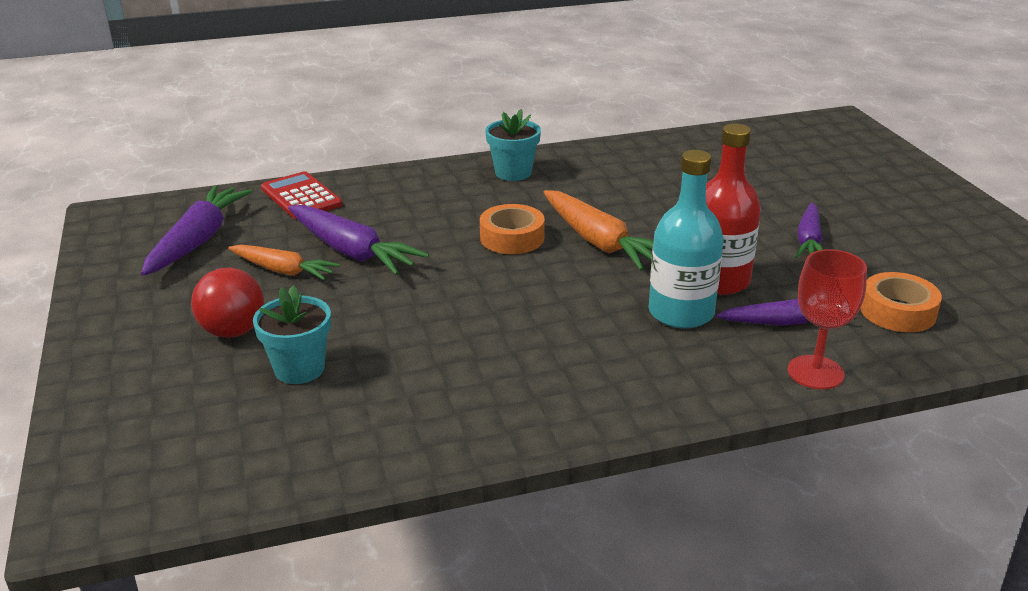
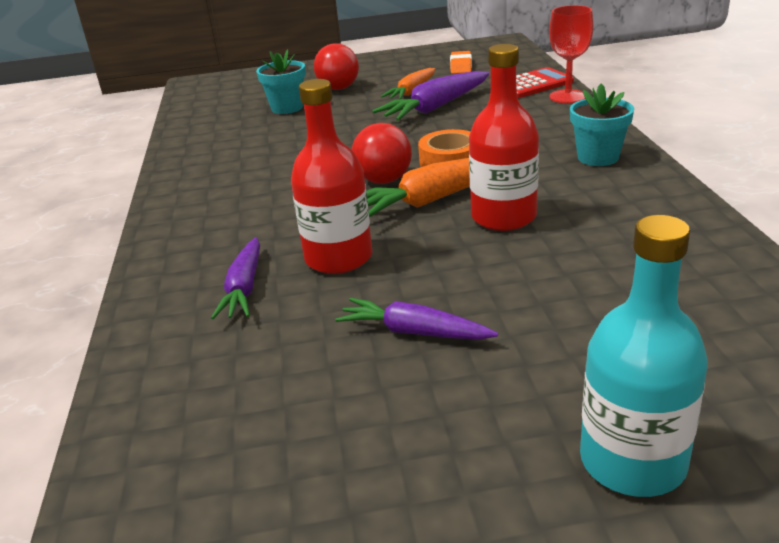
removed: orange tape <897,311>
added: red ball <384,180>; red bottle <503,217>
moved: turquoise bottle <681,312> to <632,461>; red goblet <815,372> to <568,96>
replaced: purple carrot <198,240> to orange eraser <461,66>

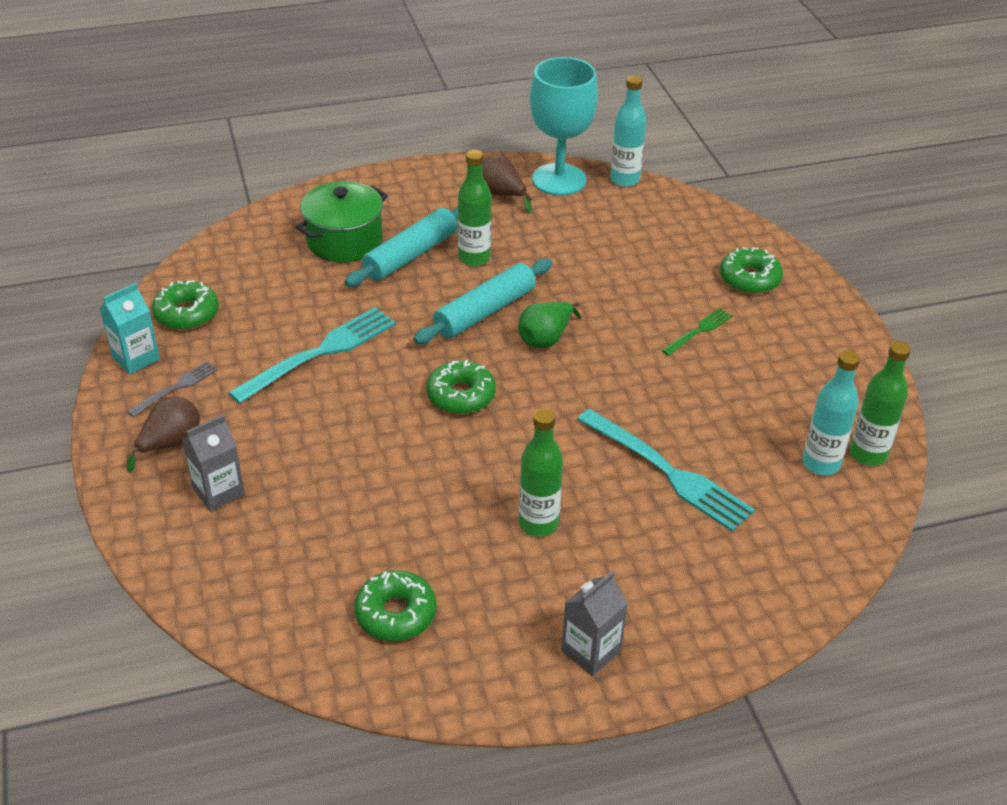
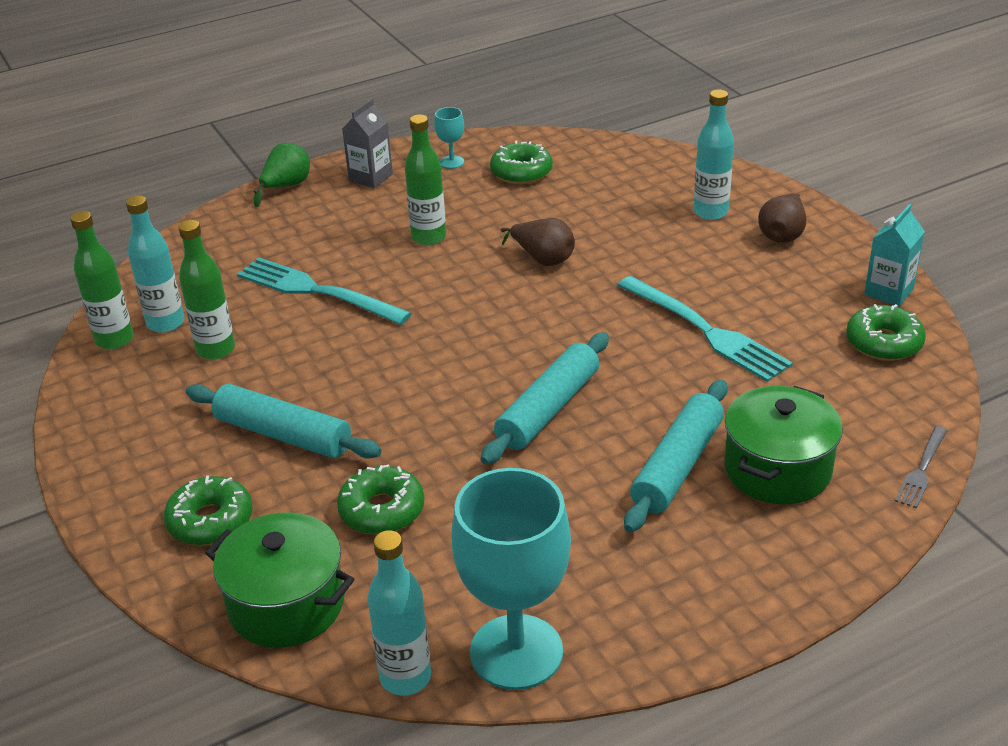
added: green pot <286,604>; turquoise goblet <451,162>
moved: grey fork <176,387> to <921,470>; green donut <461,395> to <382,510>; green bottle <474,258> to <216,349>; brown pear <501,195> to <543,259>; green pear <546,339> to <286,187>
replaced: grey carton <218,492> to turquoise bottle <710,212>; green fork <699,331> to turquoise rolling pin <283,434>
turned: turquoise fork <320,352> = <706,331> 75 degrees counterclockwise

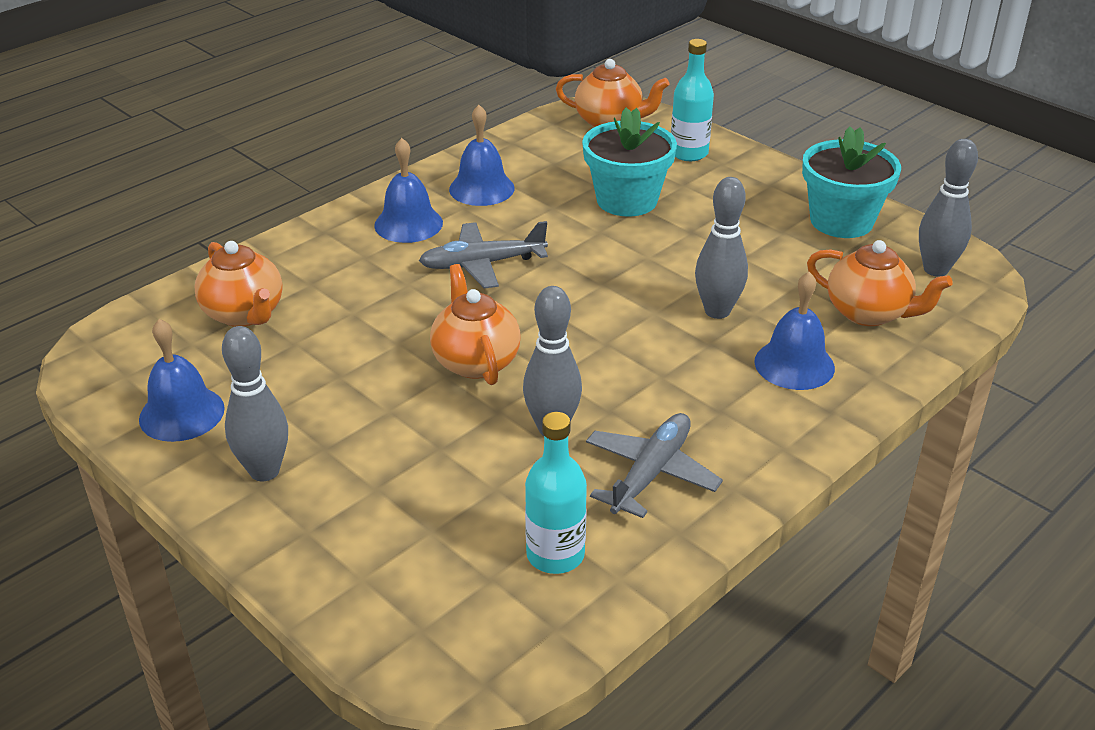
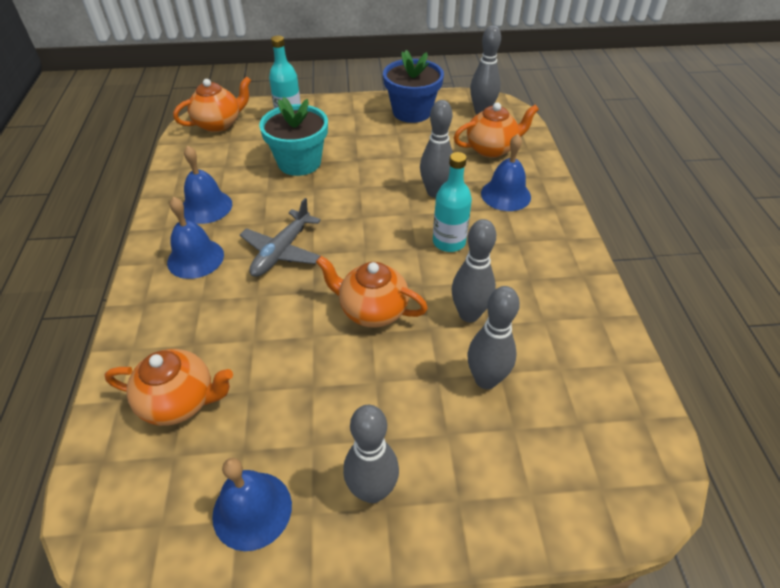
removed: grey plane <650,473>
added: grey bowling pin <486,379>
moved: turquoise bottle <555,555> to <449,242>
recoloured: turquoise flower pot <841,221> to blue flower pot <412,112>

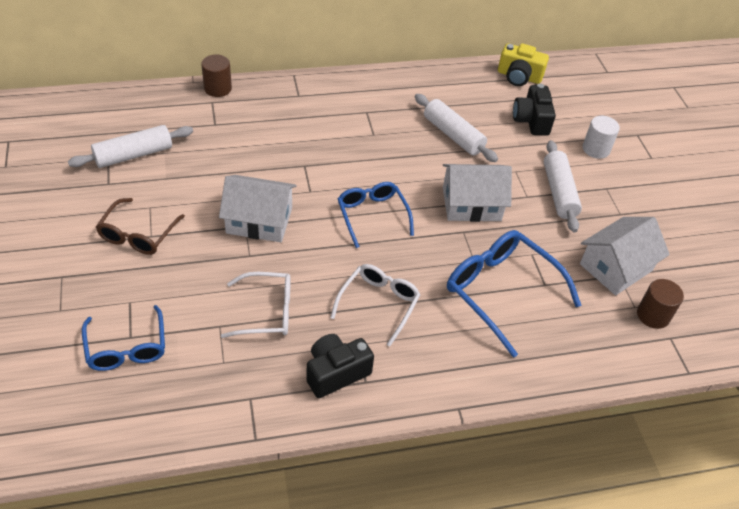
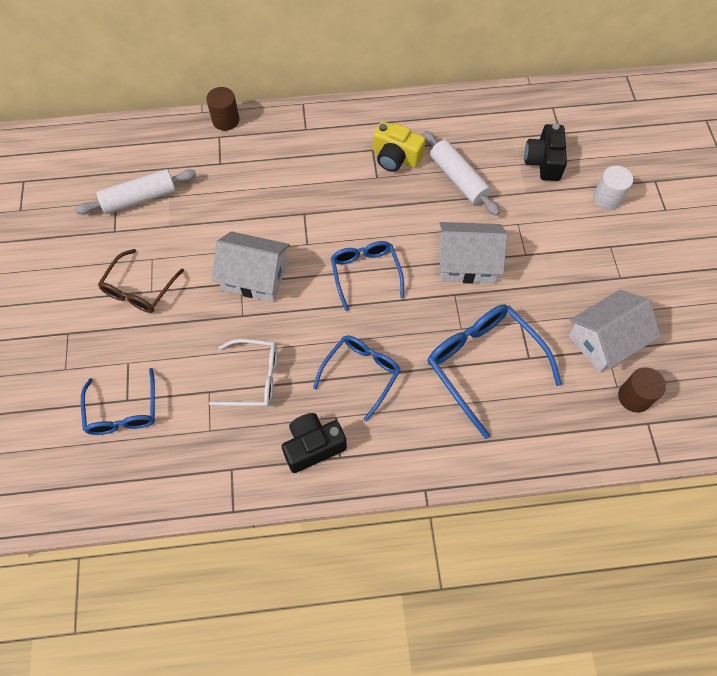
removed: white rolling pin <559,192>
moved: yellow camera <519,76> to <395,157>
recoloured: white glasses <378,304> to blue glasses <361,374>

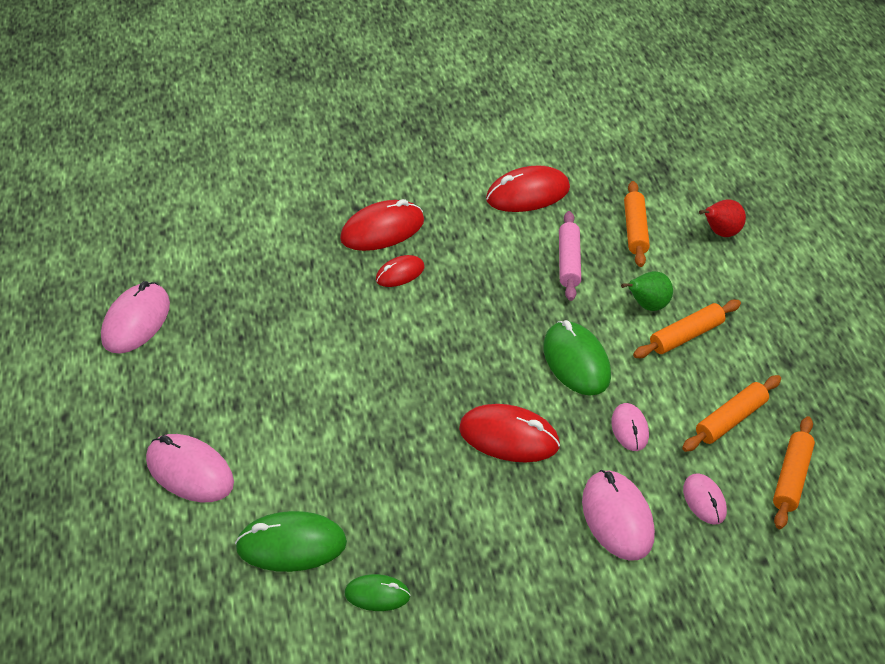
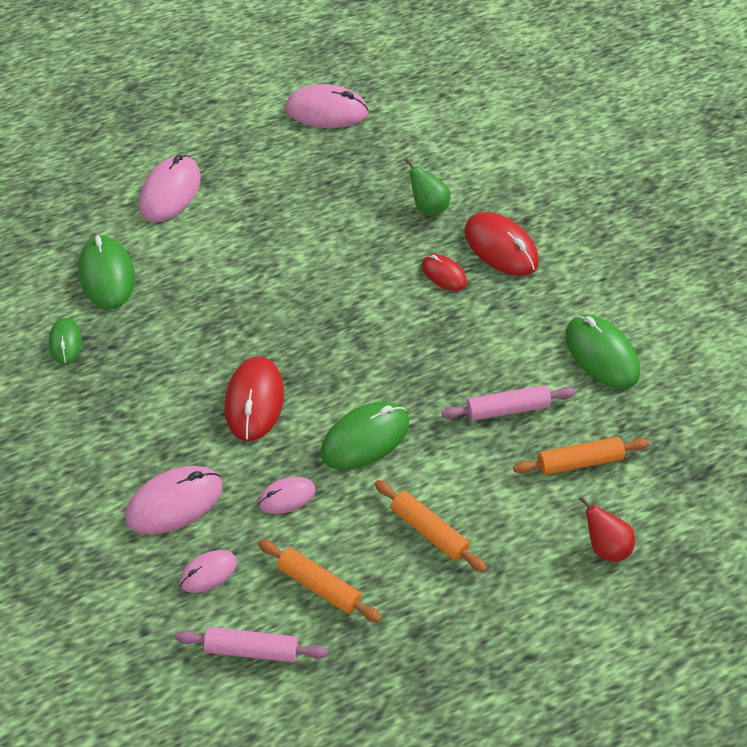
moved: green pear <648,306> to <428,206>
recoloured: red mouse <528,194> to green mouse <601,354>; orange rolling pin <792,478> to pink rolling pin <252,649>

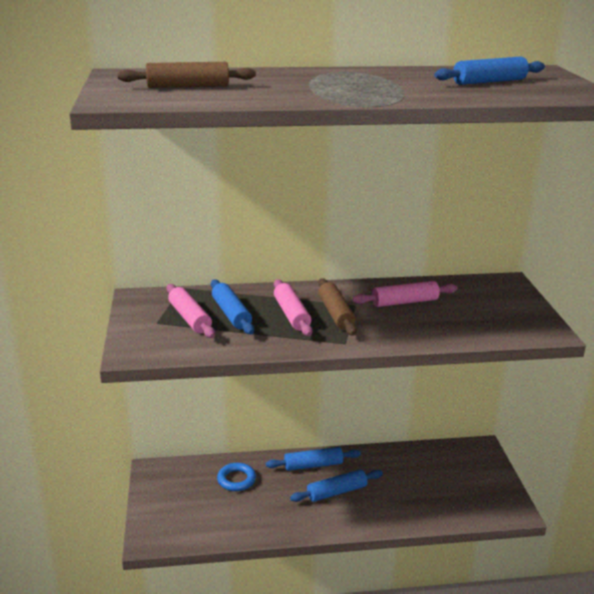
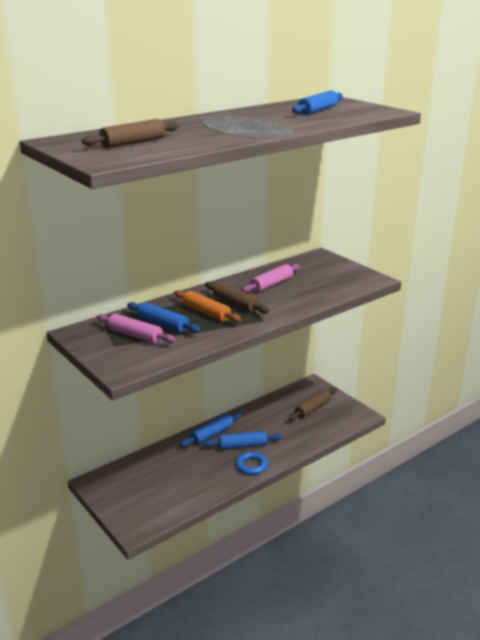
added: brown rolling pin <312,408>
moved: blue ring <236,480> to <251,466>
recoloured: pink rolling pin <291,315> to orange rolling pin <206,312>
turned: blue rolling pin <336,492> = <243,445> 45 degrees clockwise

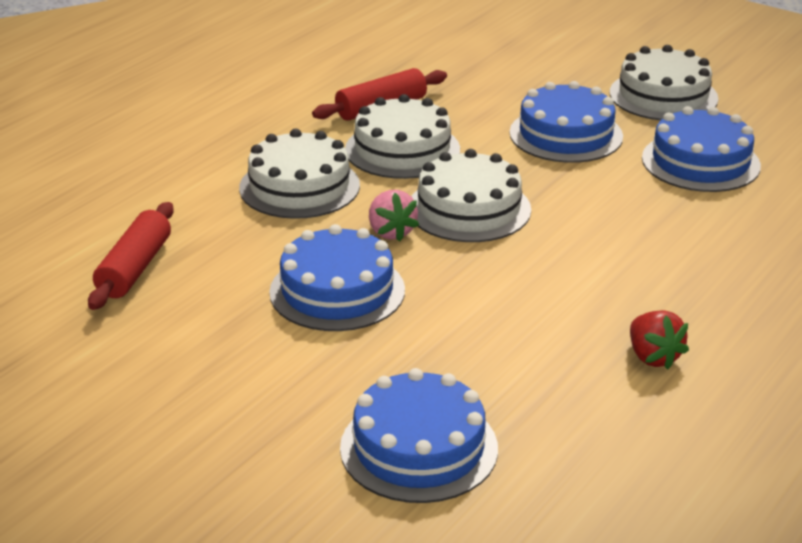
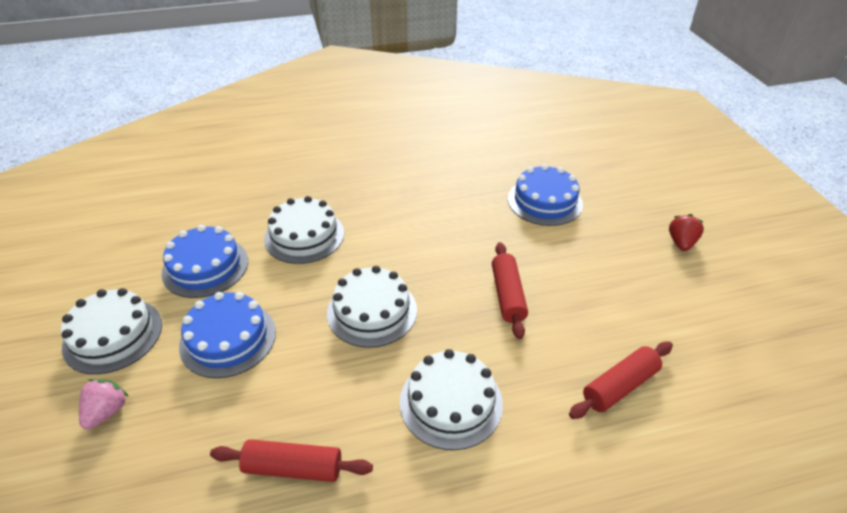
moved: white cake <402,149> to <304,236>; pink strawberry <391,232> to <107,412>; red strawberry <653,357> to <681,243>
replaced: blue cake <337,291> to red rolling pin <507,295>

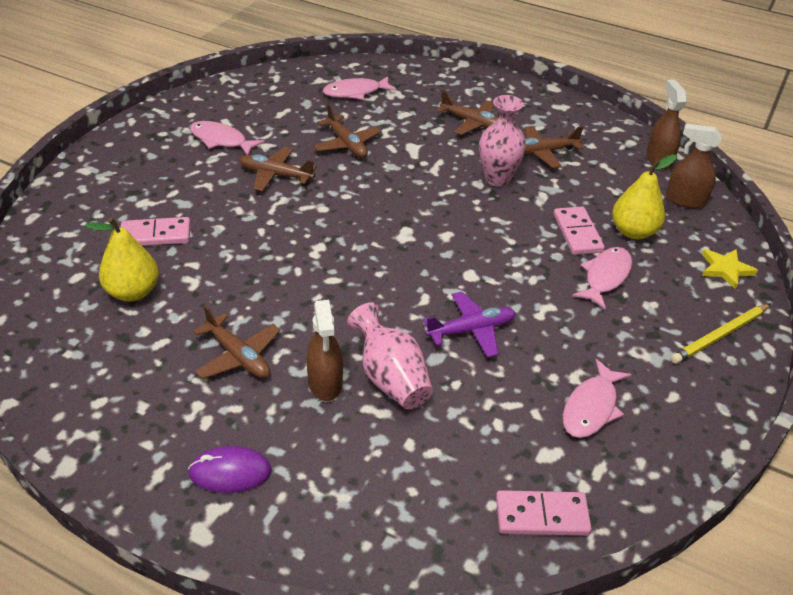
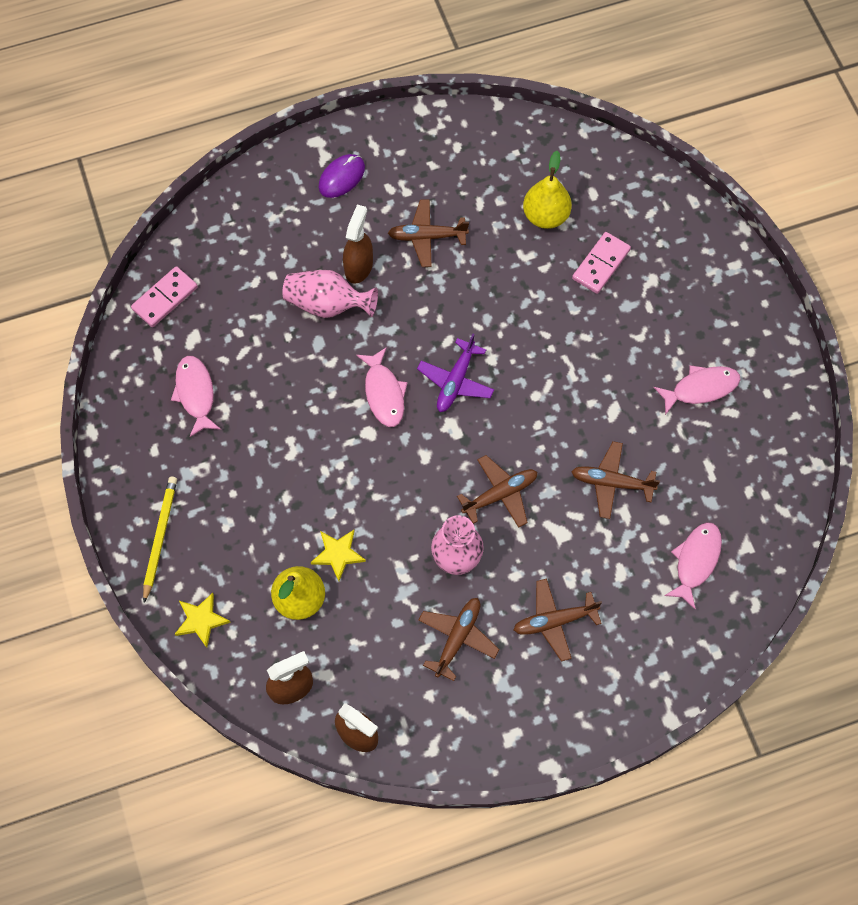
moved: brown plane <275,175> to <500,494>; purple plane <471,330> to <455,381>; pink fish <605,277> to <384,393>
replaced: pink domino <577,233> to yellow star <338,554>
turned: brown spray bottle <325,383> = <359,266> 75 degrees clockwise

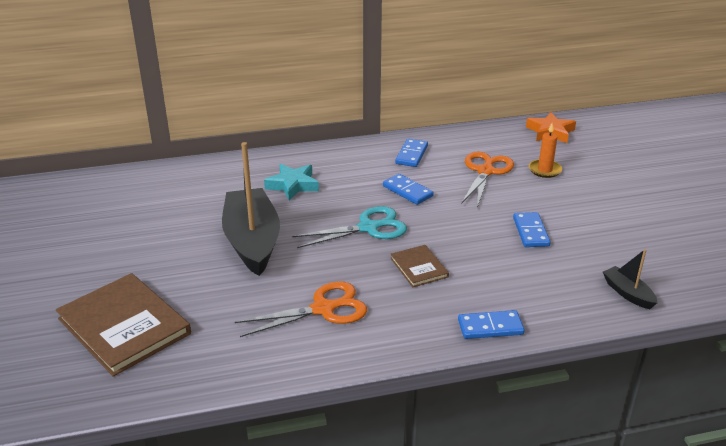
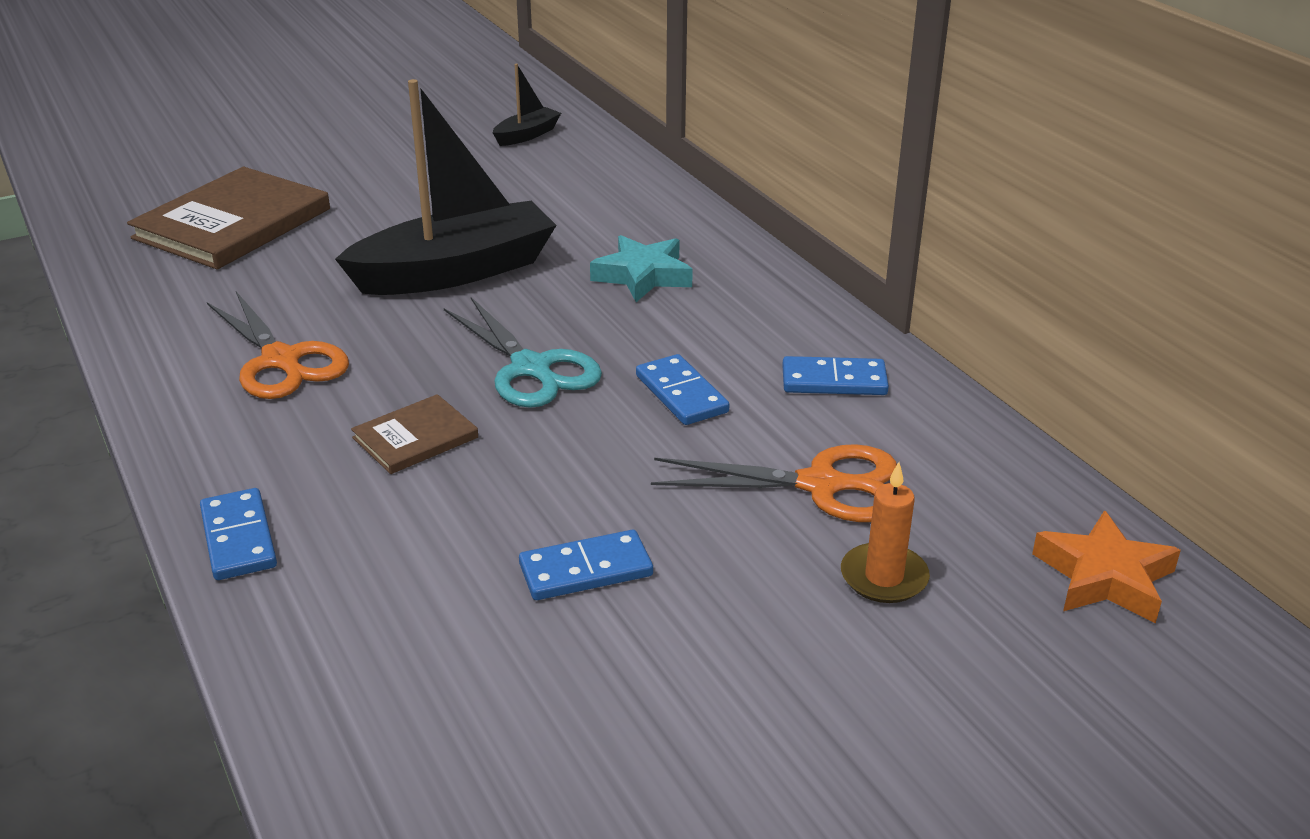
moved: black boat <628,293> to <527,135>
turned: blue domino <407,191> = <681,394> 60 degrees counterclockwise

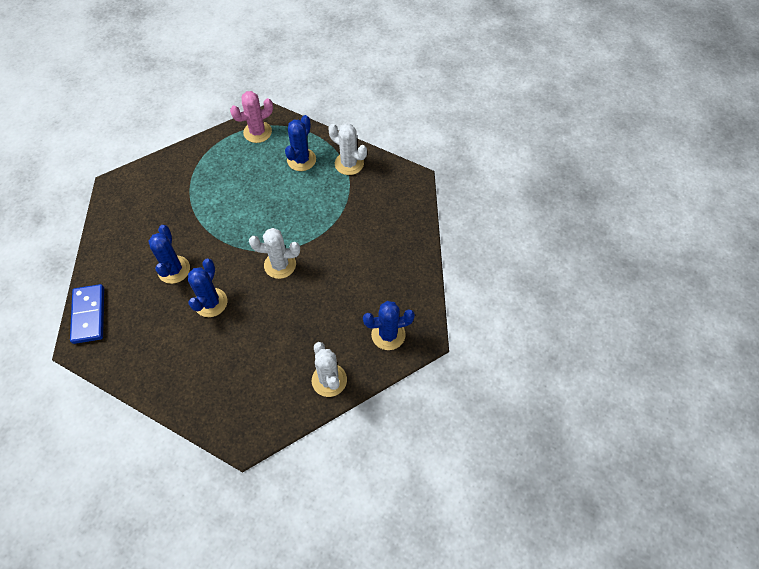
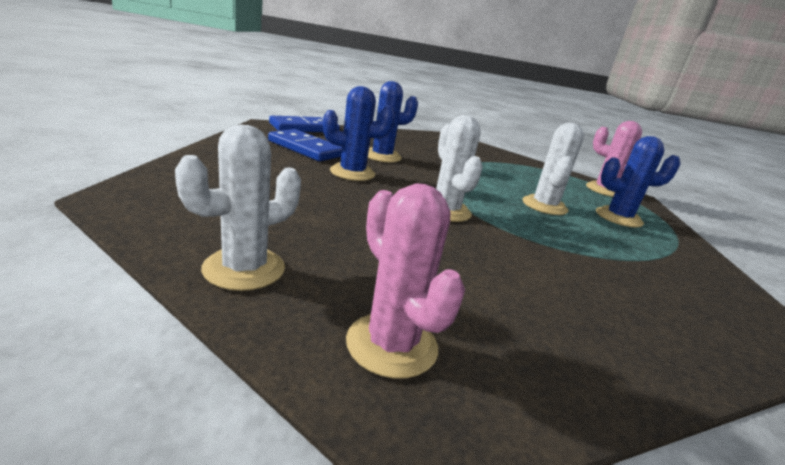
added: blue domino <305,149>
moved: white cactus <349,164> to <544,206>
recoloured: blue cactus <388,335> to pink cactus <391,344>

